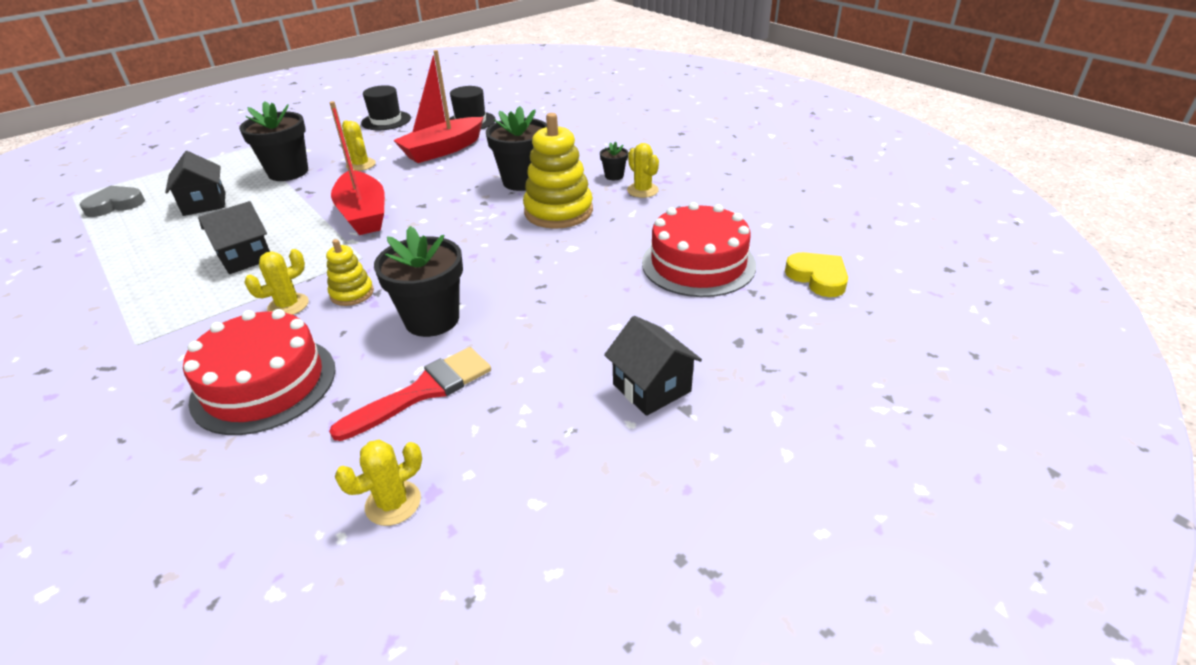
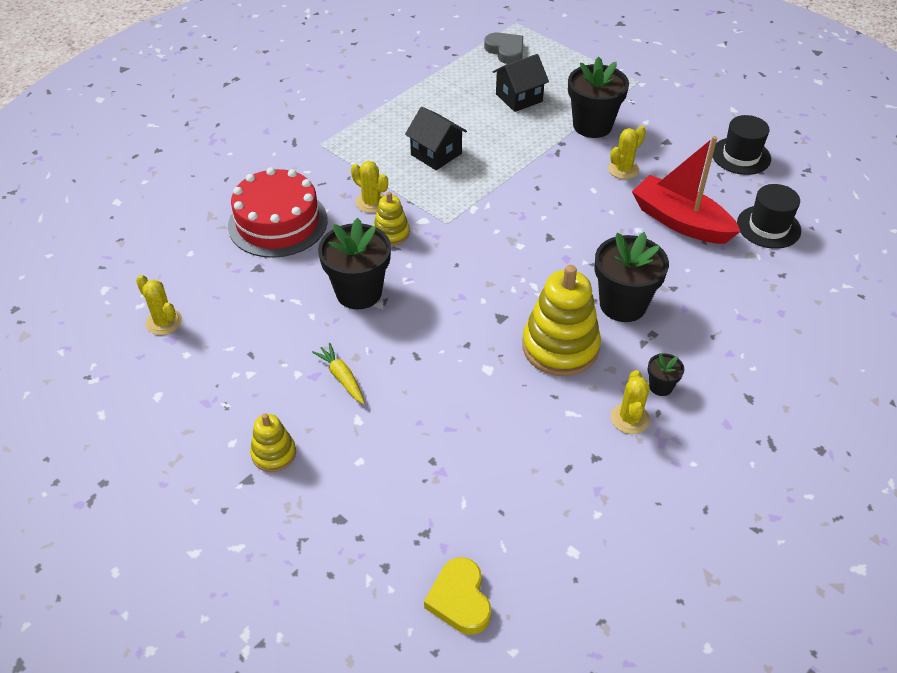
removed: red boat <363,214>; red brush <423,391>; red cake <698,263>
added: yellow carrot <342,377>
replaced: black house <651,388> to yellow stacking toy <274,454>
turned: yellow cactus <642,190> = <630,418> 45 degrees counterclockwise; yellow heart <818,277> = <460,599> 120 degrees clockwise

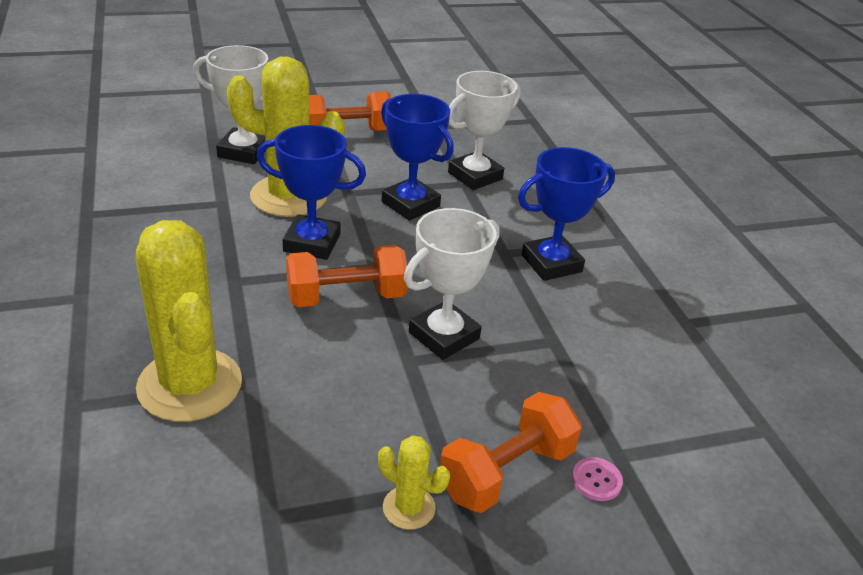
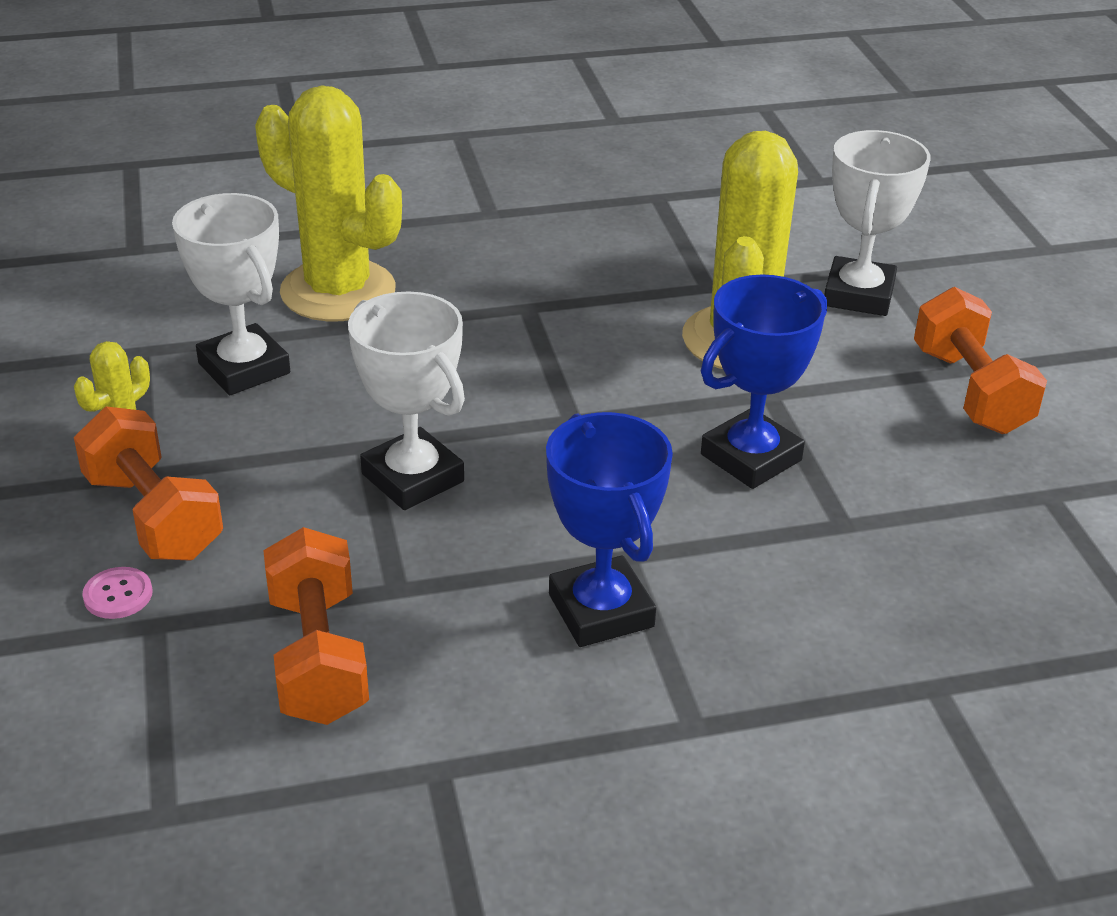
removed: blue trophy <312,243>
moved: orange dumbbell <346,297> to <318,657>; white trophy <475,176> to <244,368>
turned: yellow cactus <190,385> = <338,291> 60 degrees clockwise

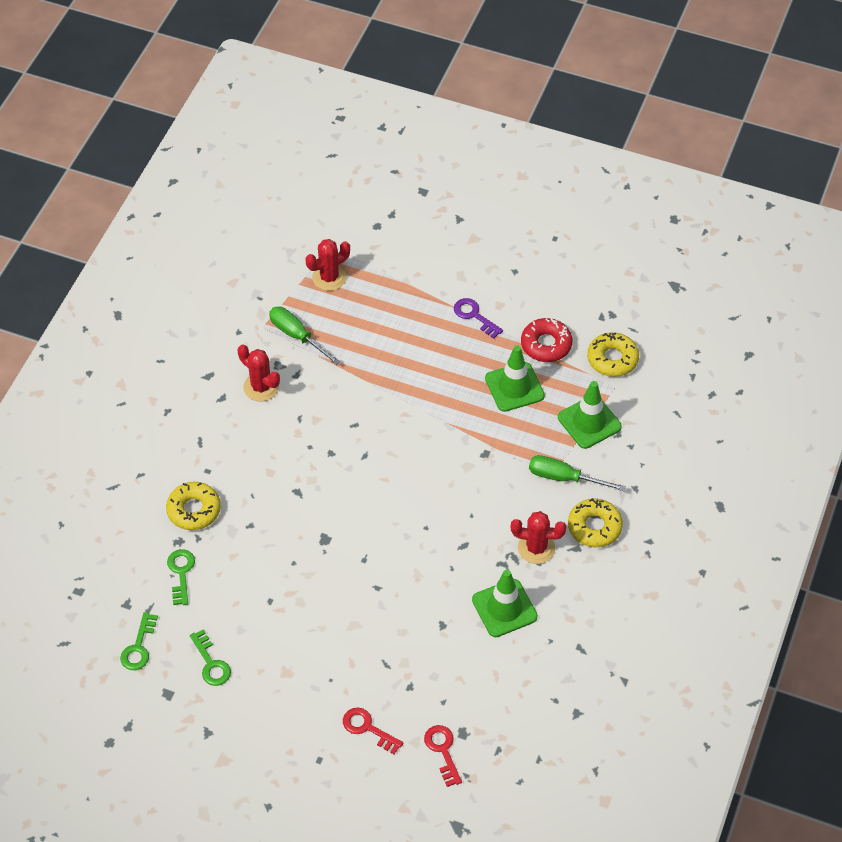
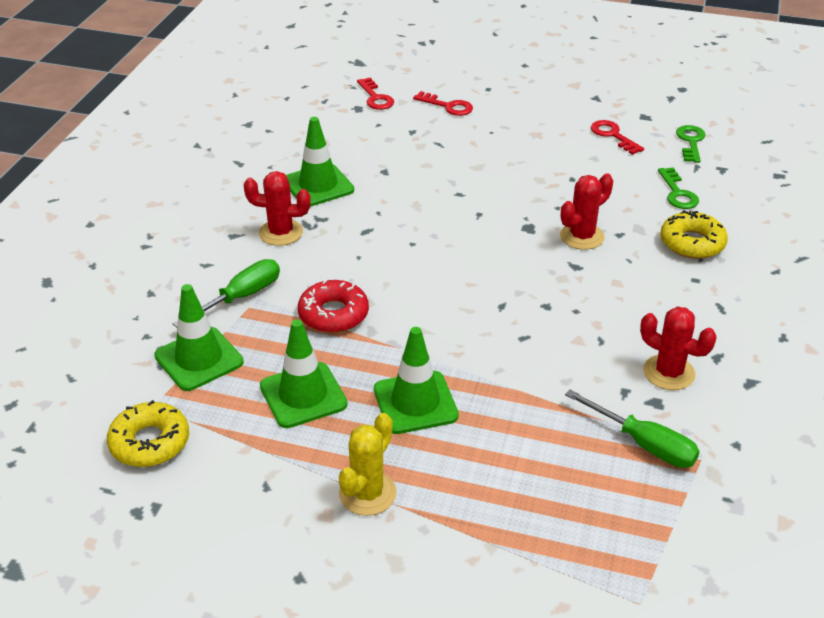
removed: yellow donut <594,527>
added: green traffic cone <415,403>
moved: red cactus <329,278> to <582,236>; red donut <546,345> to <333,314>
replaced: purple key <474,316> to yellow cactus <367,493>
recoloured: green key <211,663> to red key <613,135>
turned: green screwdriver <564,478> = <241,297> 60 degrees counterclockwise

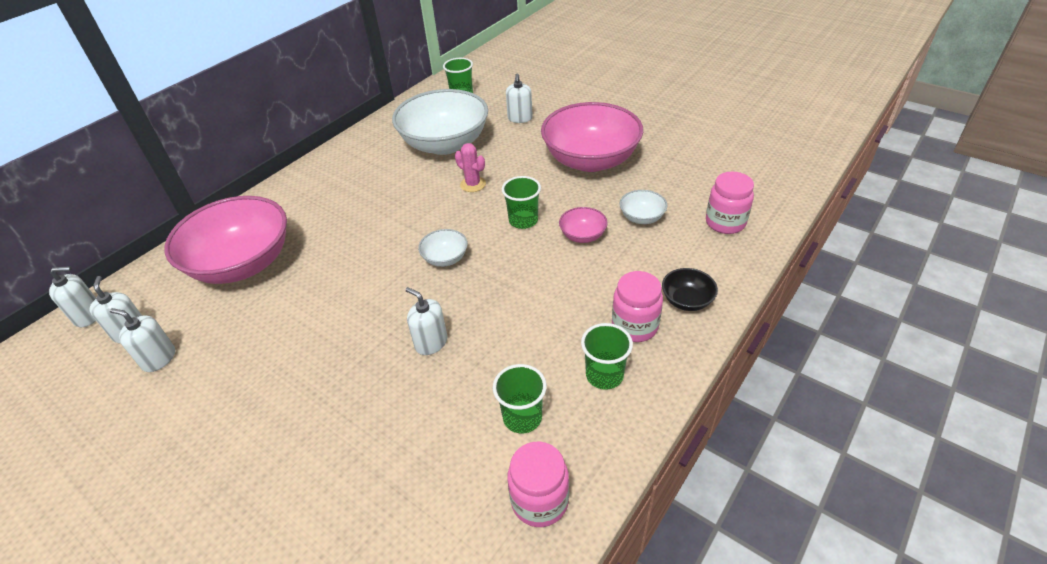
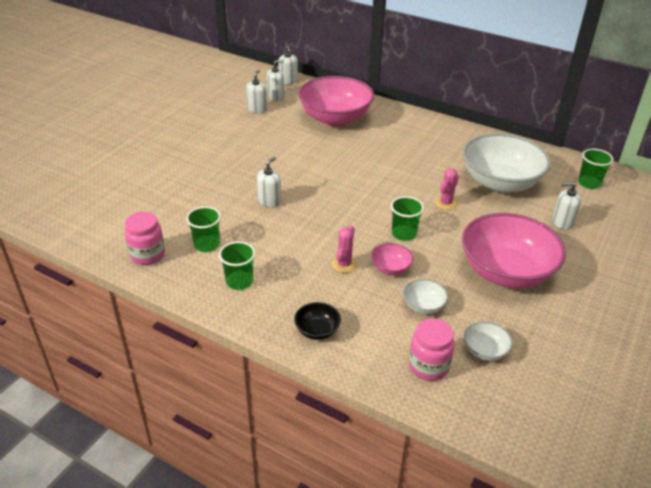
removed: pink jar <634,326>
added: pink cactus <344,264>
moved: white bowl <445,258> to <485,351>

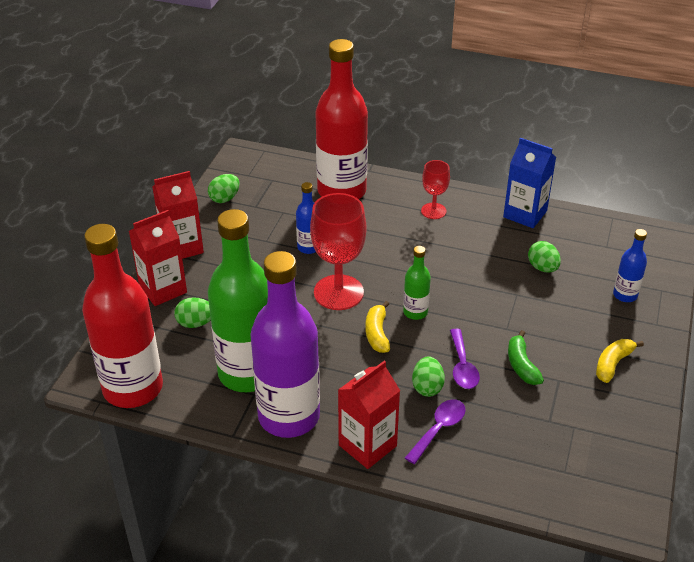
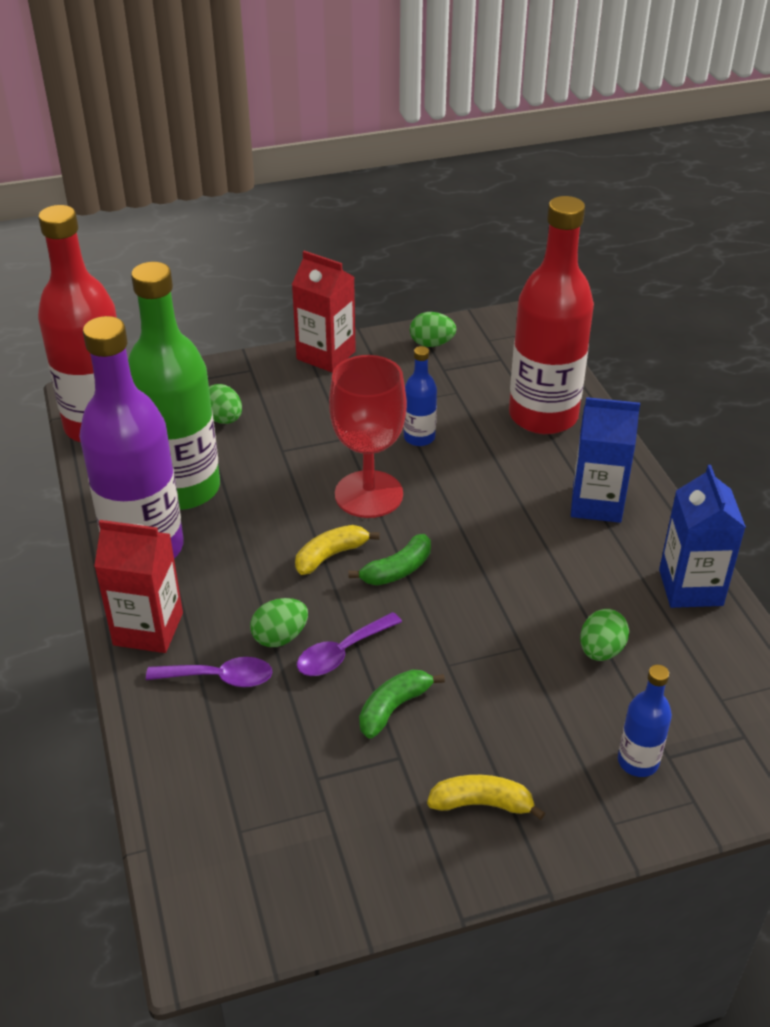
removed: red carton <163,289>
replaced: green bottle <415,312> to green banana <397,570>; red goblet <433,211> to blue carton <596,503>

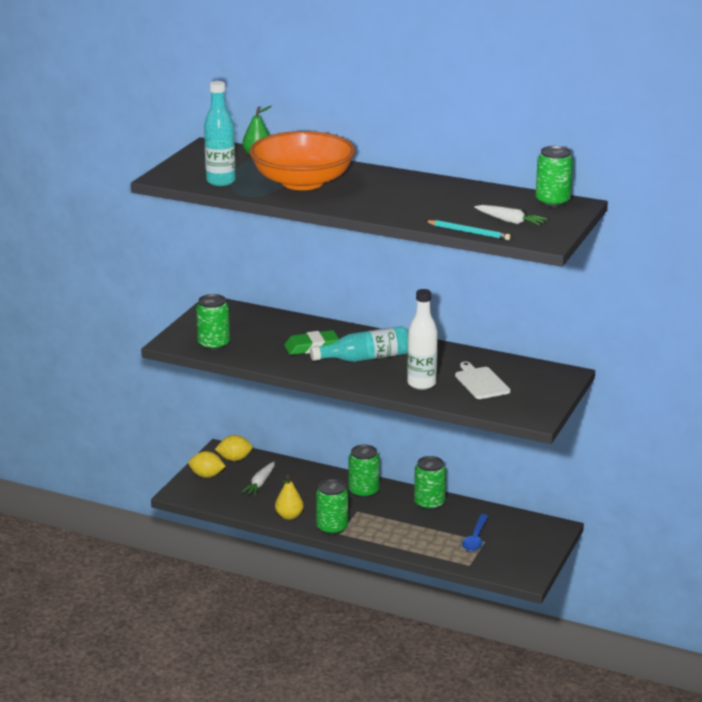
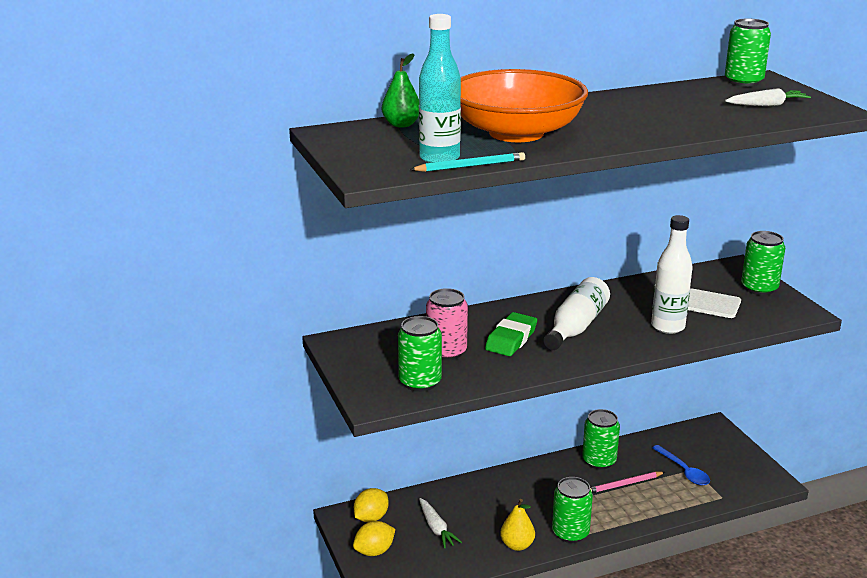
added: pink can <446,352>; pink pencil <624,484>
moved: green can <363,491> to <759,288>; turquoise pencil <469,232> to <470,166>
recoloured: turquoise bottle <365,358> to white bottle <576,327>

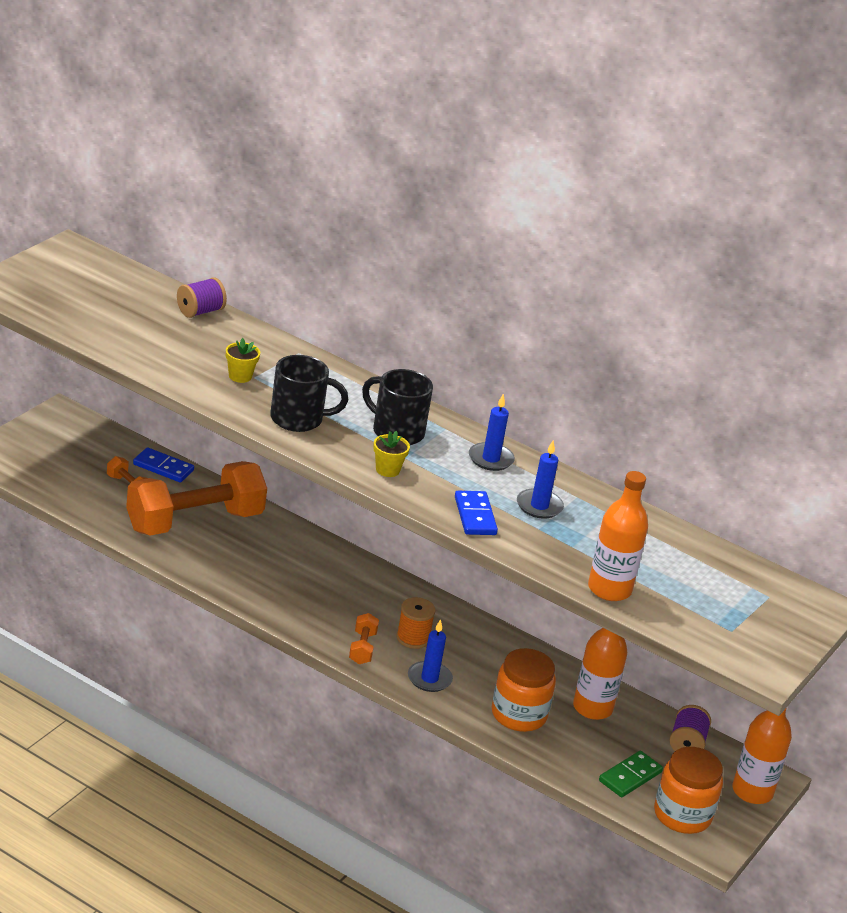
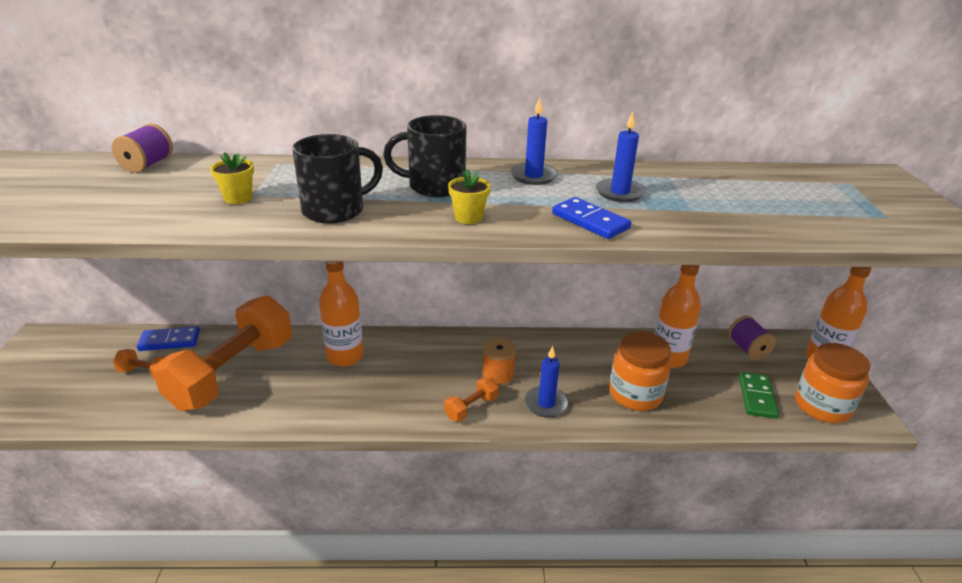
moved: orange bottle <609,589> to <345,356>
turned: orange dumbbell <362,648> = <471,408> 75 degrees clockwise

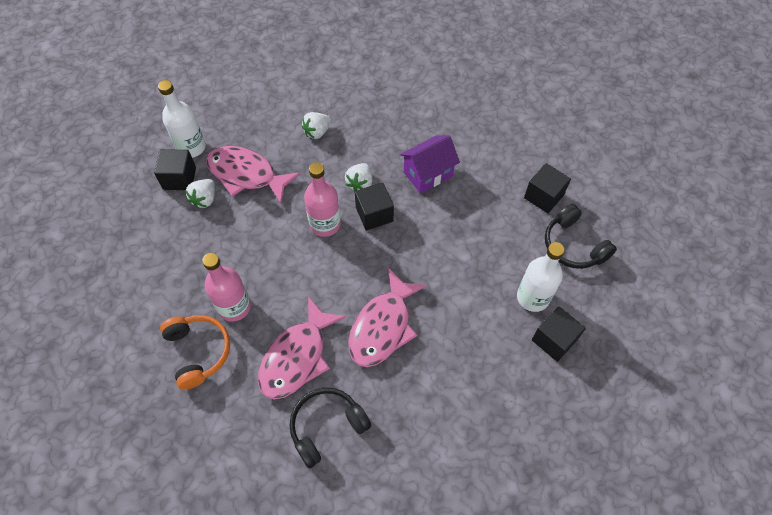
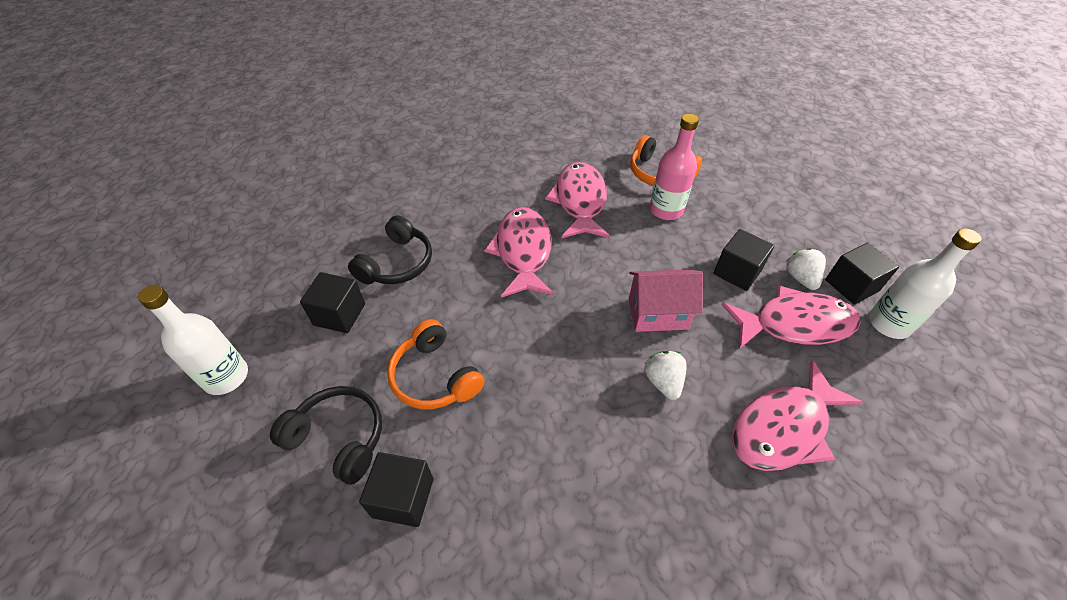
removed: purple house <428,174>
added: orange headphones <435,376>
moved: black headphones <327,427> to <397,263>; black cube <374,214> to <737,272>; white bottle <533,297> to <226,377>
replaced: white strawberry <317,132> to pink fish <783,427>; pink bottle <325,224> to pink house <657,314>

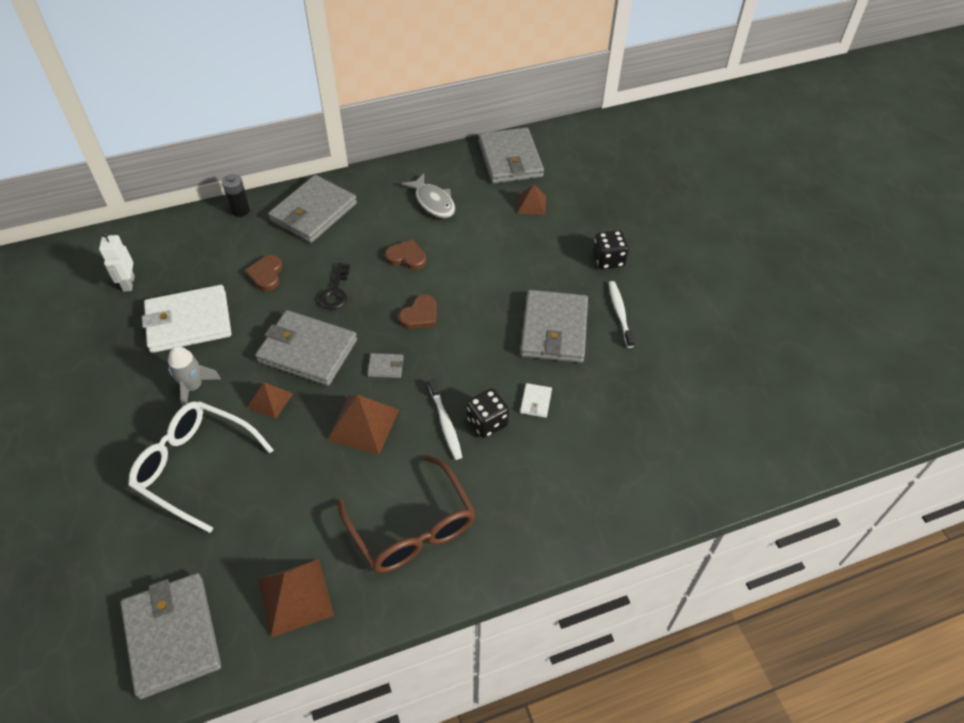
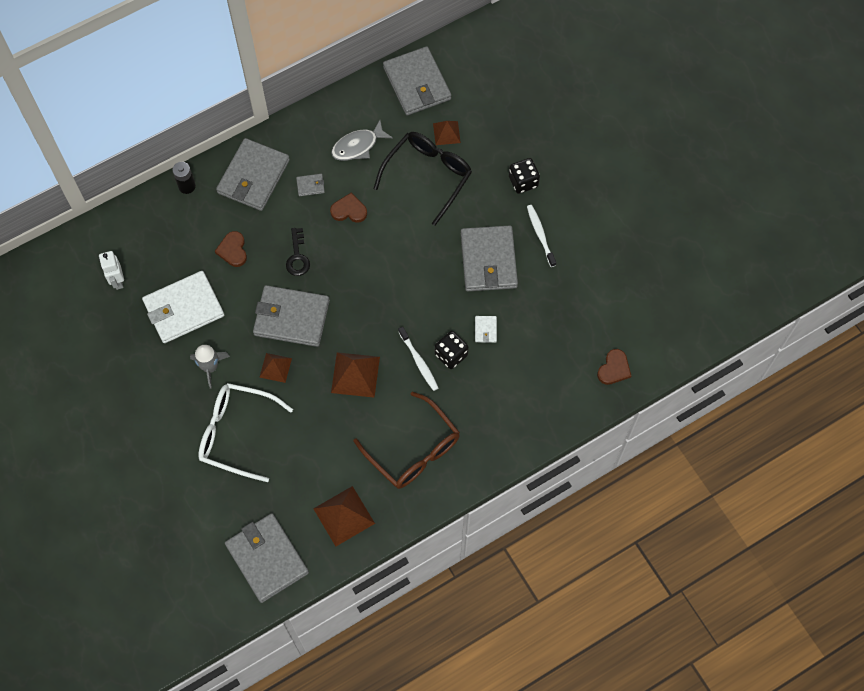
added: black glasses <428,176>
moved: grey wallet <386,367> to <310,186>; brown heart <420,315> to <614,369>
turned: grey fish <433,202> = <358,146> 105 degrees clockwise

